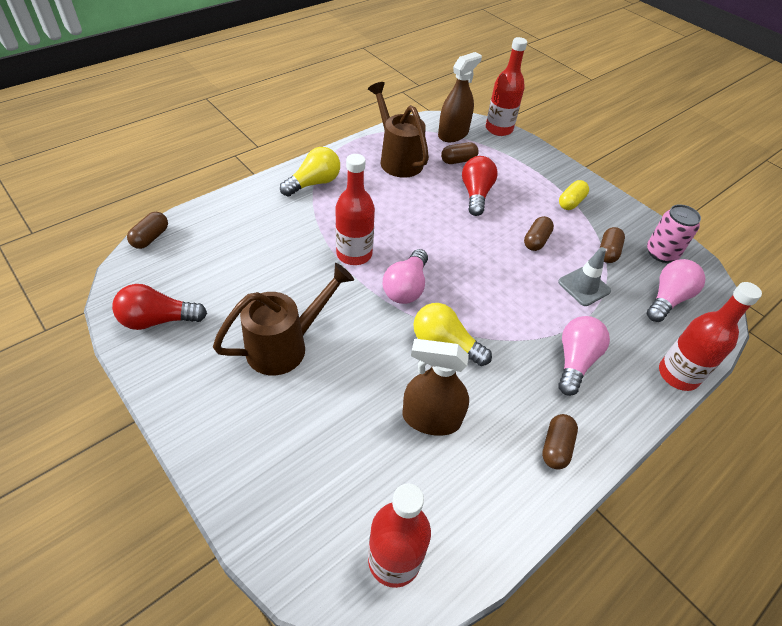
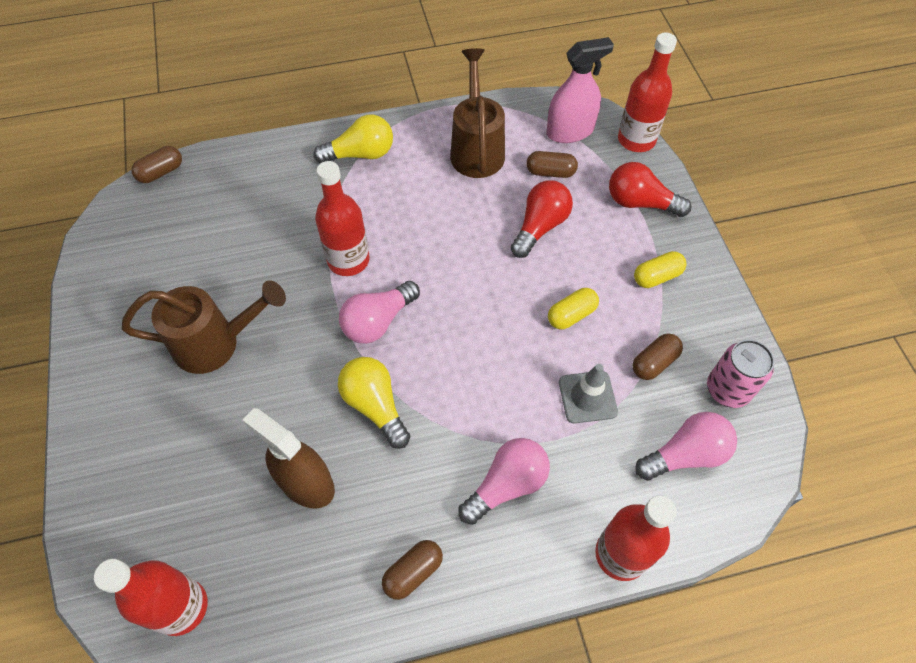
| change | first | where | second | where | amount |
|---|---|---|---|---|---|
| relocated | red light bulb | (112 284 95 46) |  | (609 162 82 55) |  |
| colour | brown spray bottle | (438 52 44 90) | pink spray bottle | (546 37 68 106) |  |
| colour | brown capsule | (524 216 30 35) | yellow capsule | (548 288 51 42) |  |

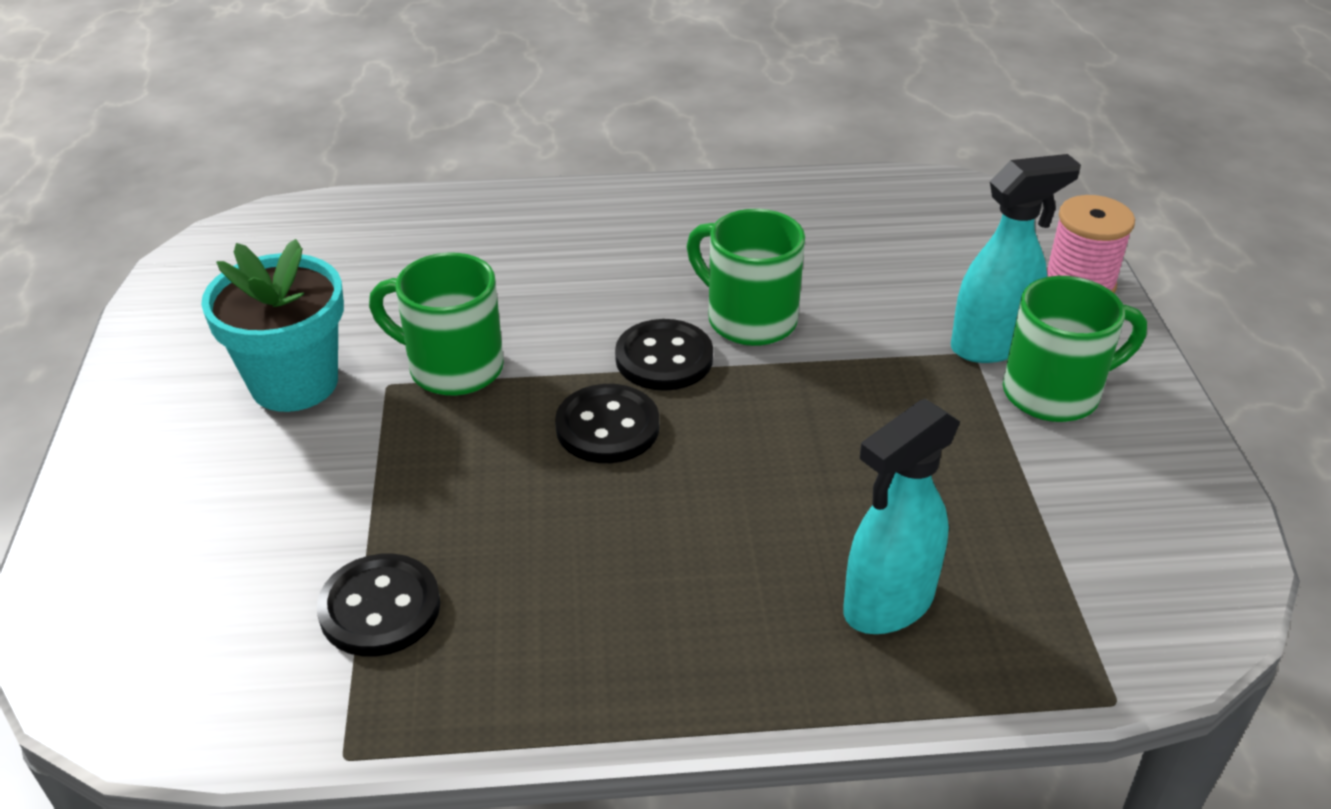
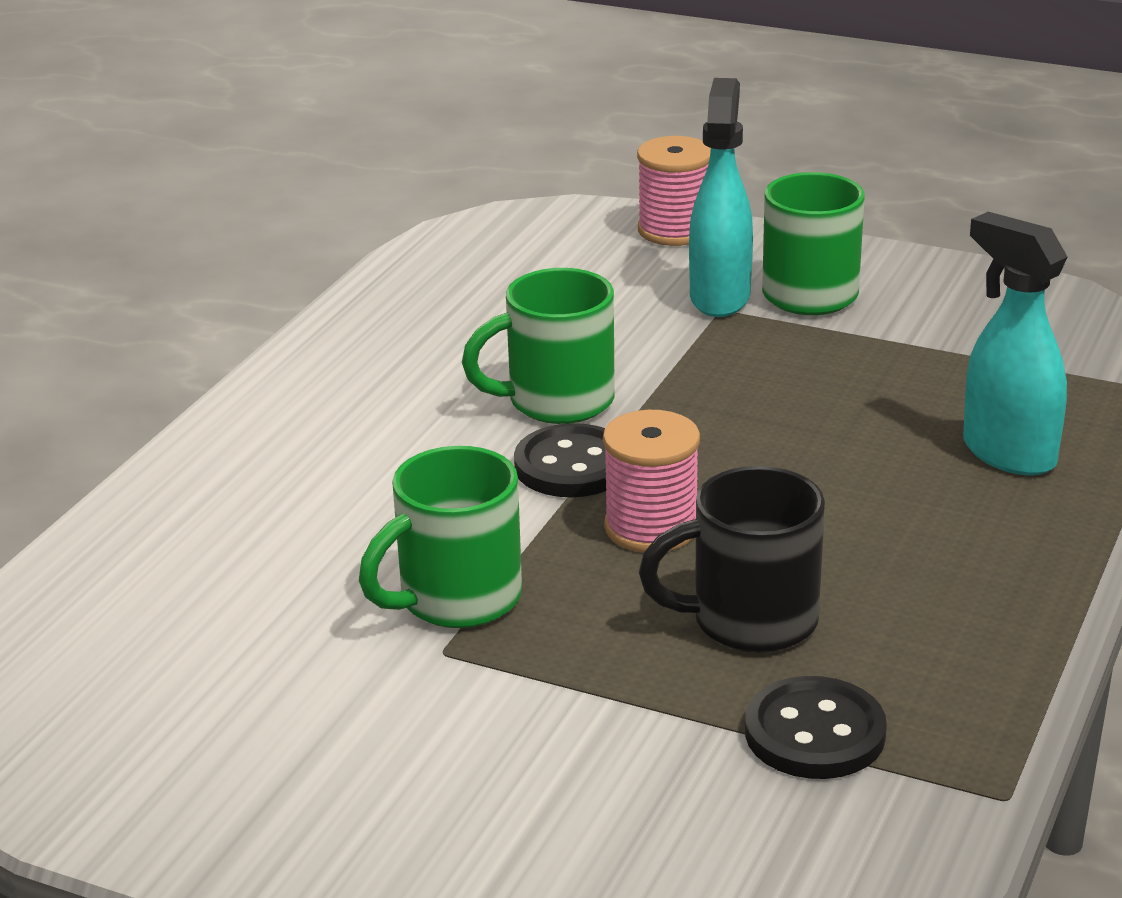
| change | first | where | second | where | amount |
|---|---|---|---|---|---|
| missing | turquoise flower pot | (201 239 143 173) |  |  |  |
| appeared |  |  | black mug | (638 466 187 187) |  |
| exchanged | black button | (555 384 104 79) | pink spool | (603 410 97 143) |  |
| spun | turquoise spray bottle | (843 399 117 235) |  | (963 212 105 263) | 150 degrees clockwise |

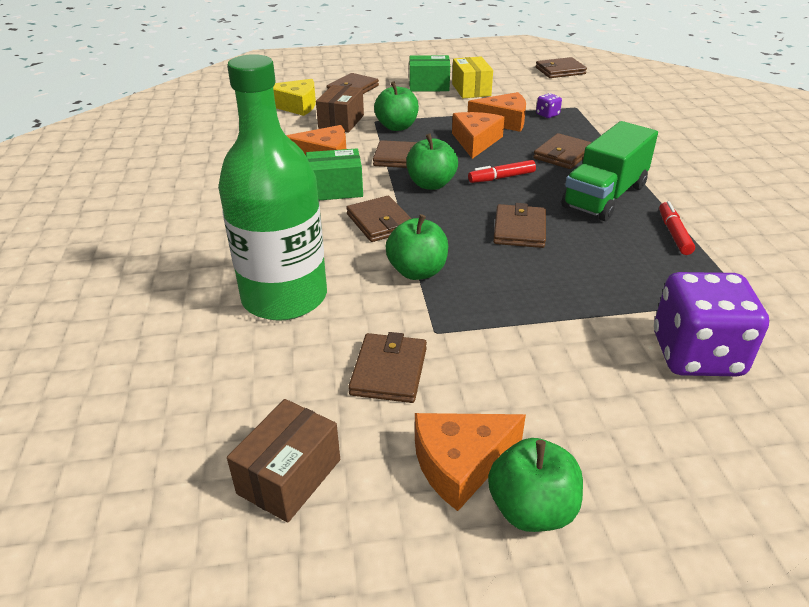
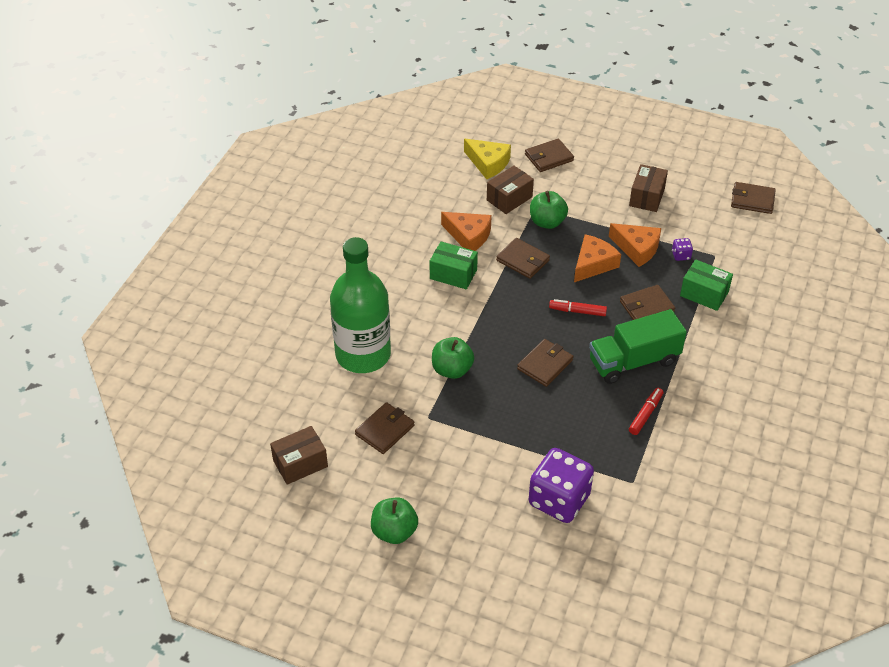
| change | first | where | second | where | amount |
|---|---|---|---|---|---|
| missing | brown wallet | (346 196 66 46) |  |  |  |
| missing | green apple | (406 134 52 56) |  |  |  |
| missing | orange cheese | (415 413 111 98) |  |  |  |
| relocated | green box | (409 55 41 37) |  | (680 260 53 51) |  |
| colour | yellow box | (452 56 41 42) | brown box | (629 164 39 48) |  |

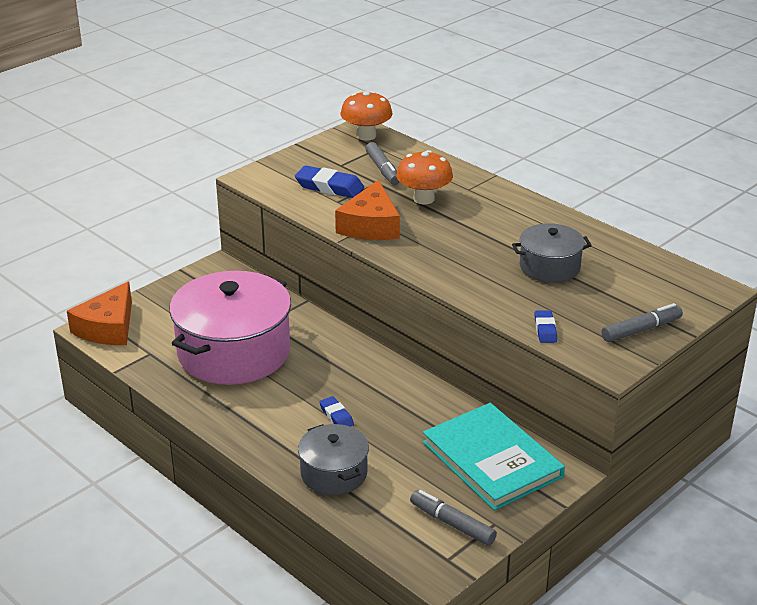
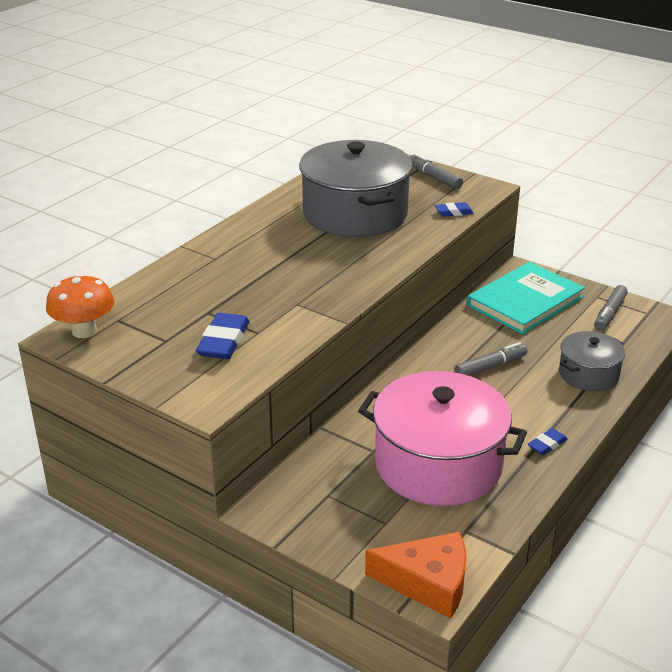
| change | first | where | second | where | amount |
|---|---|---|---|---|---|
| missing | orange cheese | (335 180 65 60) |  |  |  |
| missing | orange mushroom | (396 150 57 55) |  |  |  |
| relocated | blue eraser | (319 396 35 31) |  | (528 428 40 27) |  |
| relocated | grey marker | (366 142 33 43) |  | (454 342 73 34) |  |
| size | grey pot | (512 223 80 60) |  | (299 140 114 97) | x1.91 |

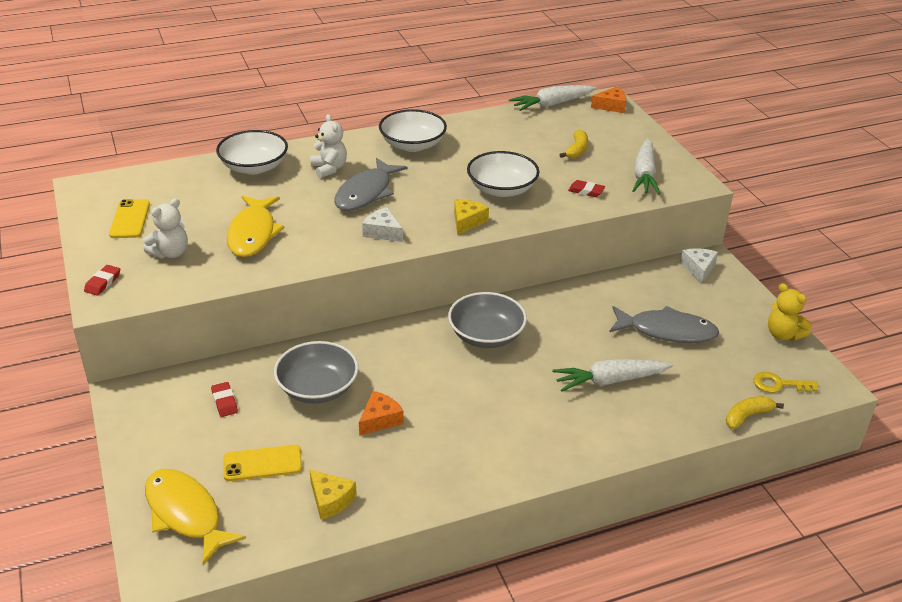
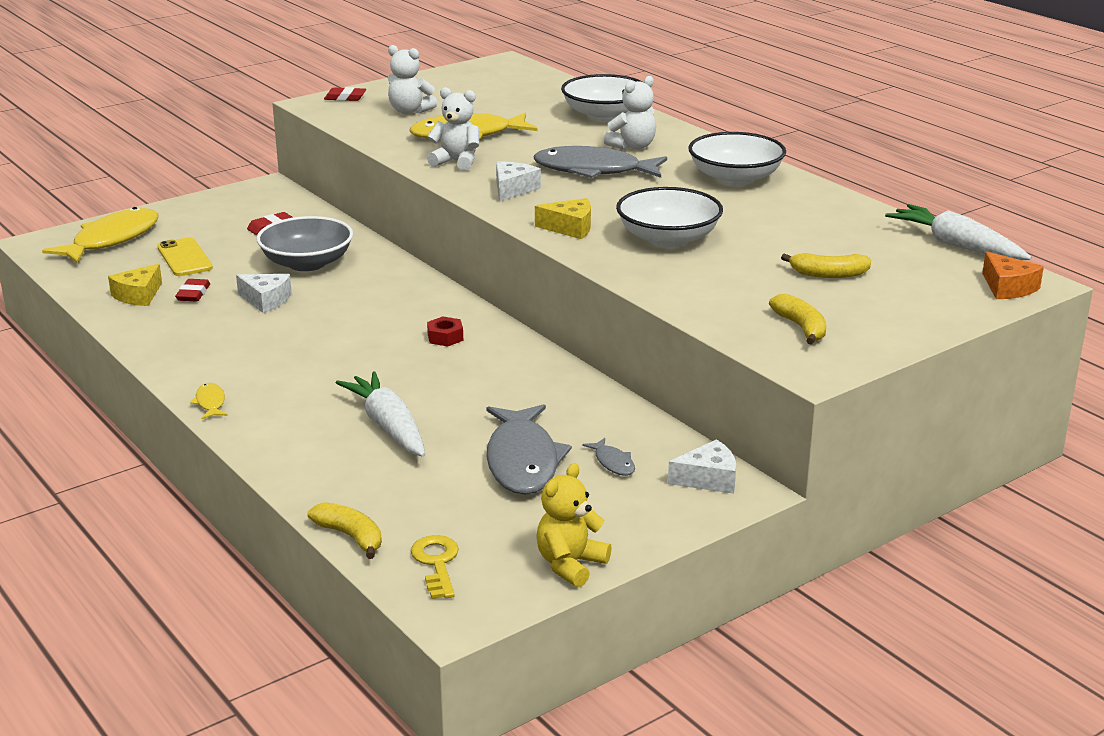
| change | first | where | second | where | amount |
|---|---|---|---|---|---|
| missing | yellow phone | (109 199 41 39) |  |  |  |
| appeared |  |  | yellow fish | (190 383 37 36) |  |
| appeared |  |  | white teddy bear | (427 87 52 84) |  |
| appeared |  |  | grey fish | (582 438 53 38) |  |
| relocated | red eraser | (568 180 37 17) |  | (175 279 35 23) |  |
| exchanged | grey bowl | (448 292 79 56) | red nut | (427 316 36 31) |  |
| exchanged | white carrot | (632 139 28 55) | yellow banana | (769 294 57 50) |  |
| colour | orange cheese | (359 391 45 44) | white cheese | (236 274 56 39) |  |

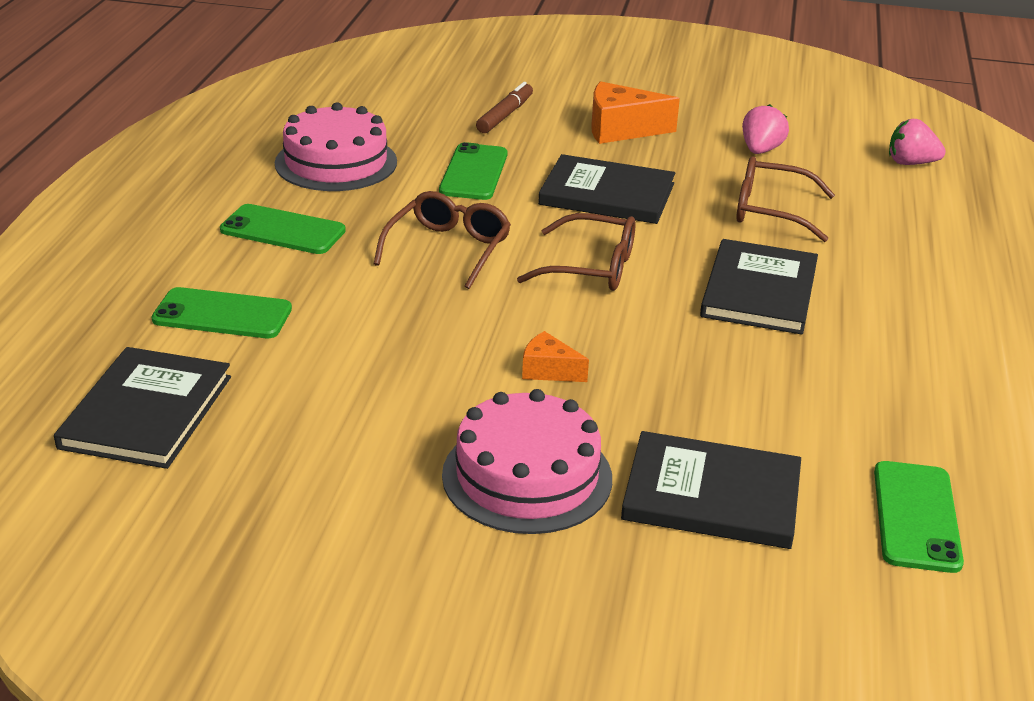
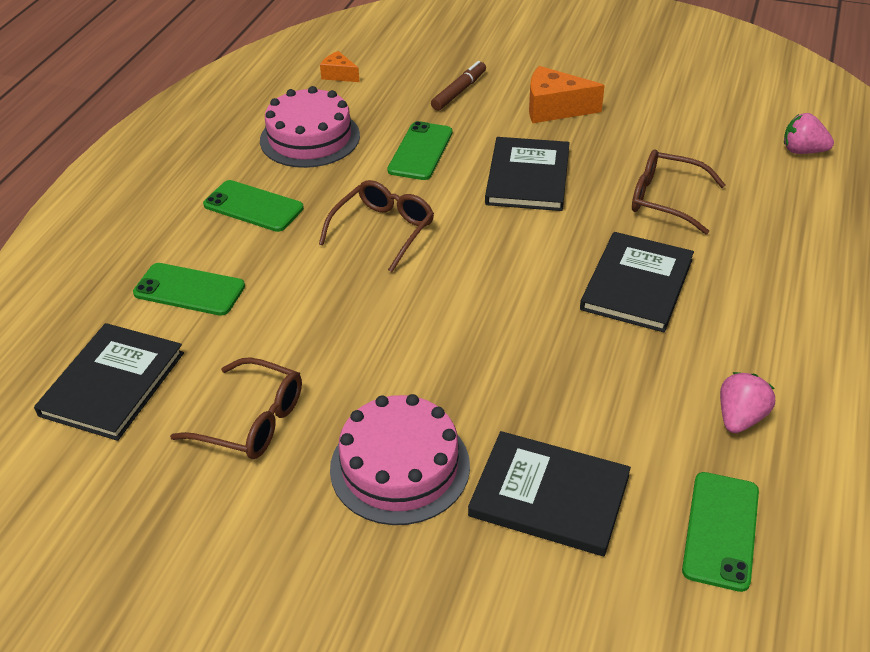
| change | first | where | second | where | amount |
|---|---|---|---|---|---|
| relocated | brown glasses | (517 213 118 78) |  | (170 357 132 102) |  |
| relocated | orange cheese | (522 331 67 51) |  | (320 51 40 31) |  |
| relocated | pink strawberry | (742 104 47 50) |  | (720 372 55 61) |  |
| spun | black book | (538 154 137 70) |  | (485 137 85 74) | 75 degrees clockwise |

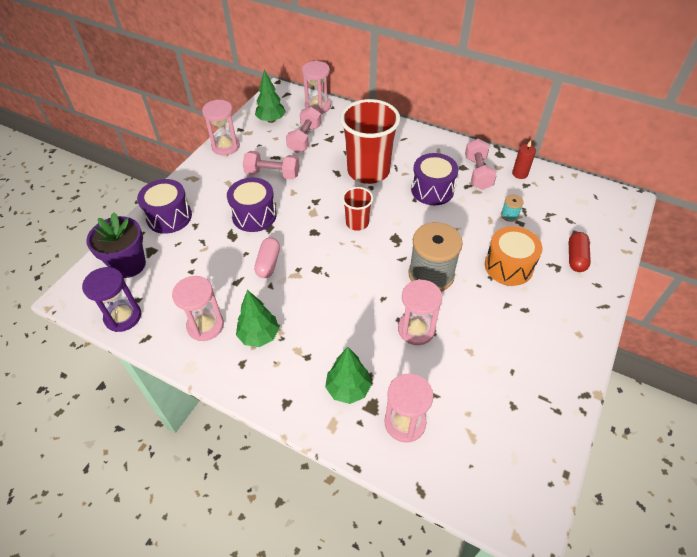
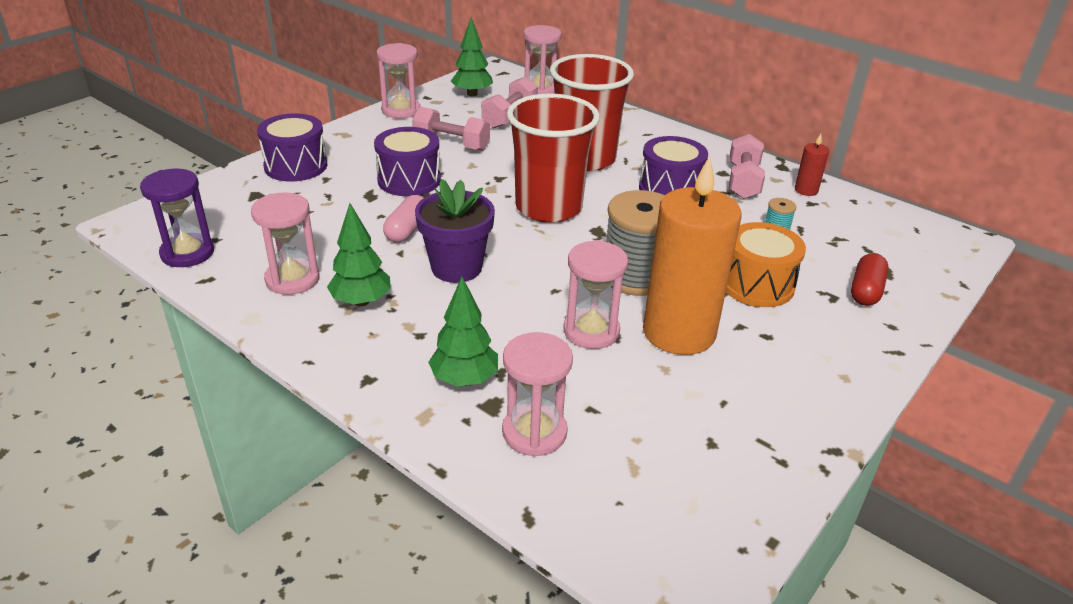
| change | first | where | second | where | amount |
|---|---|---|---|---|---|
| appeared |  |  | orange candle | (643 156 98 199) |  |
| relocated | purple flower pot | (86 212 60 66) |  | (415 179 80 104) |  |
| size | red cup | (342 187 31 44) |  | (507 93 93 130) | x1.99 |

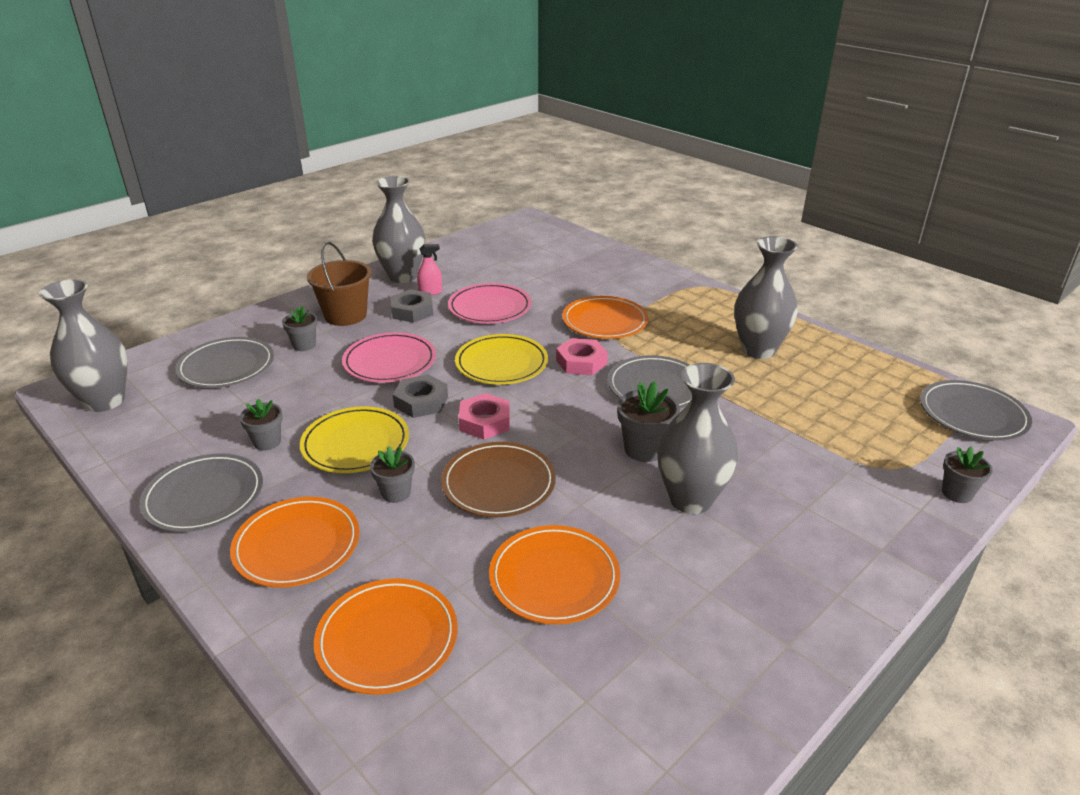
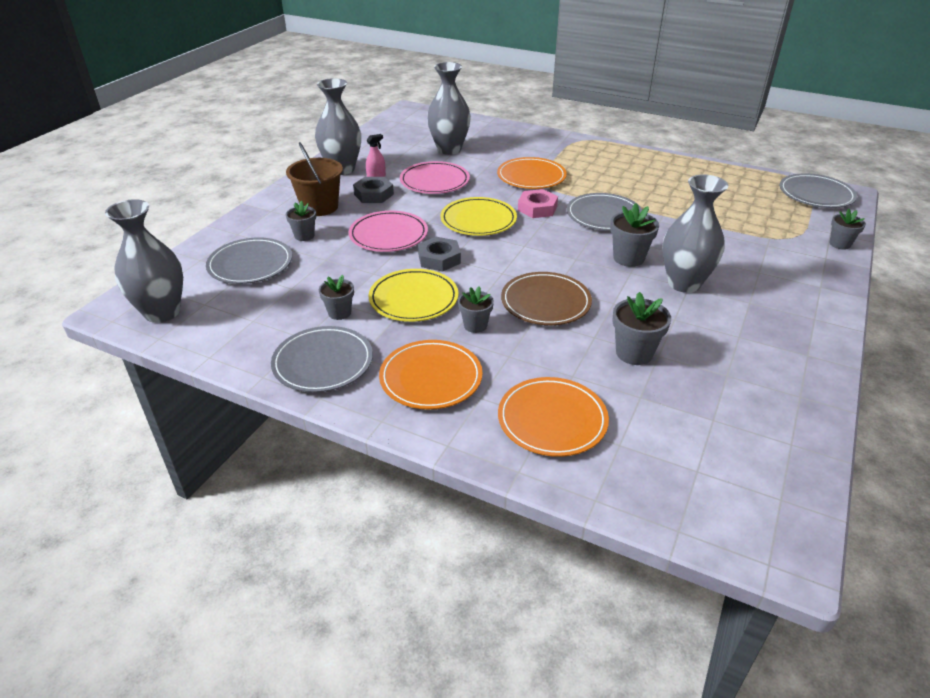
| change | first | where | second | where | amount |
|---|---|---|---|---|---|
| missing | pink nut | (459 393 51 46) |  |  |  |
| relocated | grey vase | (734 236 64 123) |  | (427 62 44 93) |  |
| exchanged | orange plate | (489 525 131 99) | grey flower pot | (612 292 59 73) |  |

